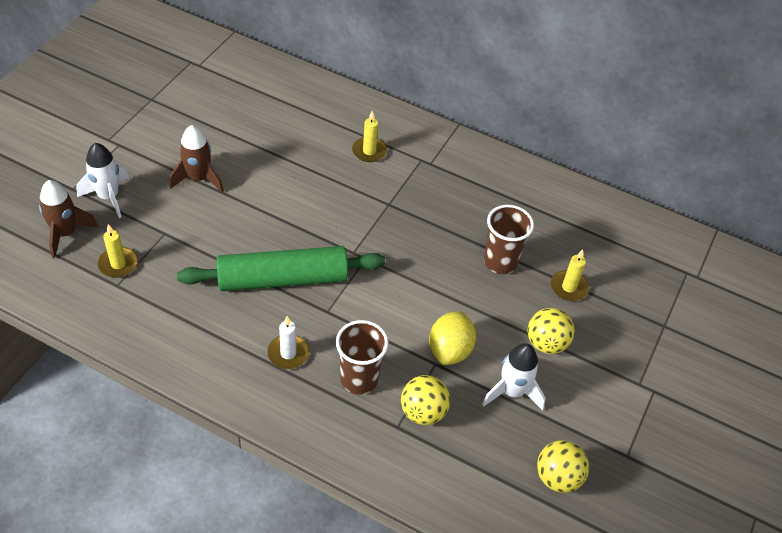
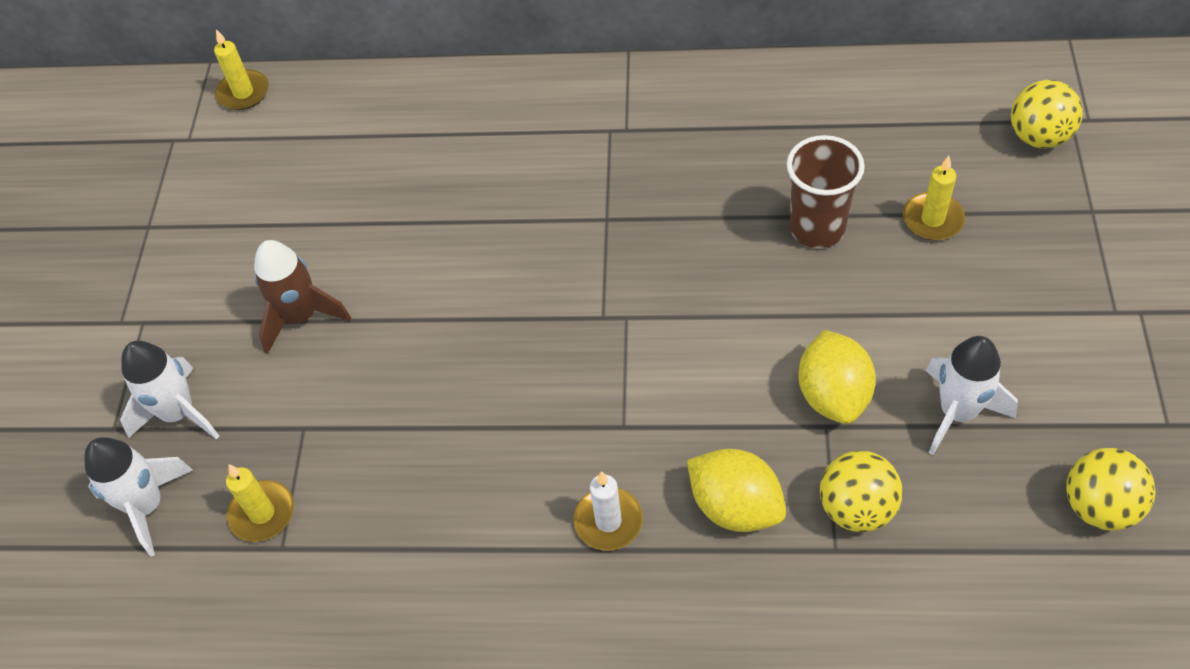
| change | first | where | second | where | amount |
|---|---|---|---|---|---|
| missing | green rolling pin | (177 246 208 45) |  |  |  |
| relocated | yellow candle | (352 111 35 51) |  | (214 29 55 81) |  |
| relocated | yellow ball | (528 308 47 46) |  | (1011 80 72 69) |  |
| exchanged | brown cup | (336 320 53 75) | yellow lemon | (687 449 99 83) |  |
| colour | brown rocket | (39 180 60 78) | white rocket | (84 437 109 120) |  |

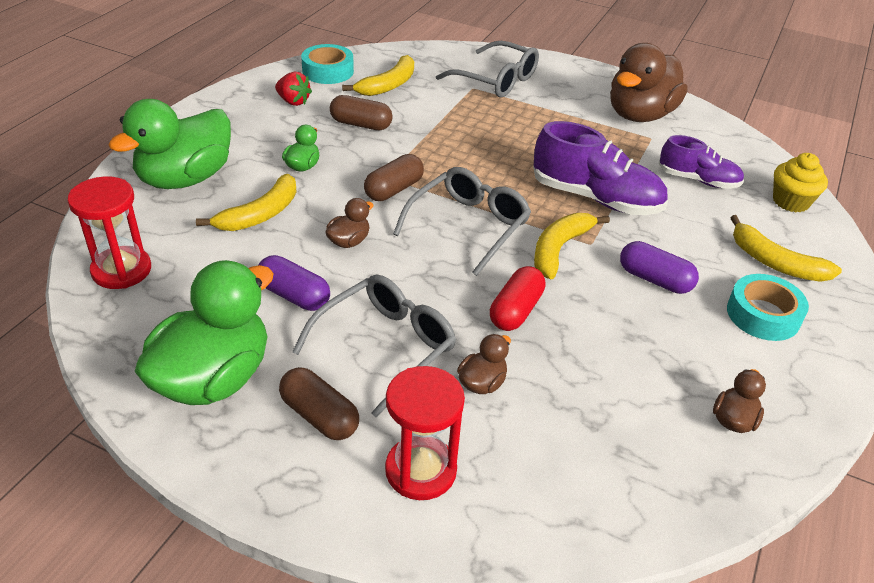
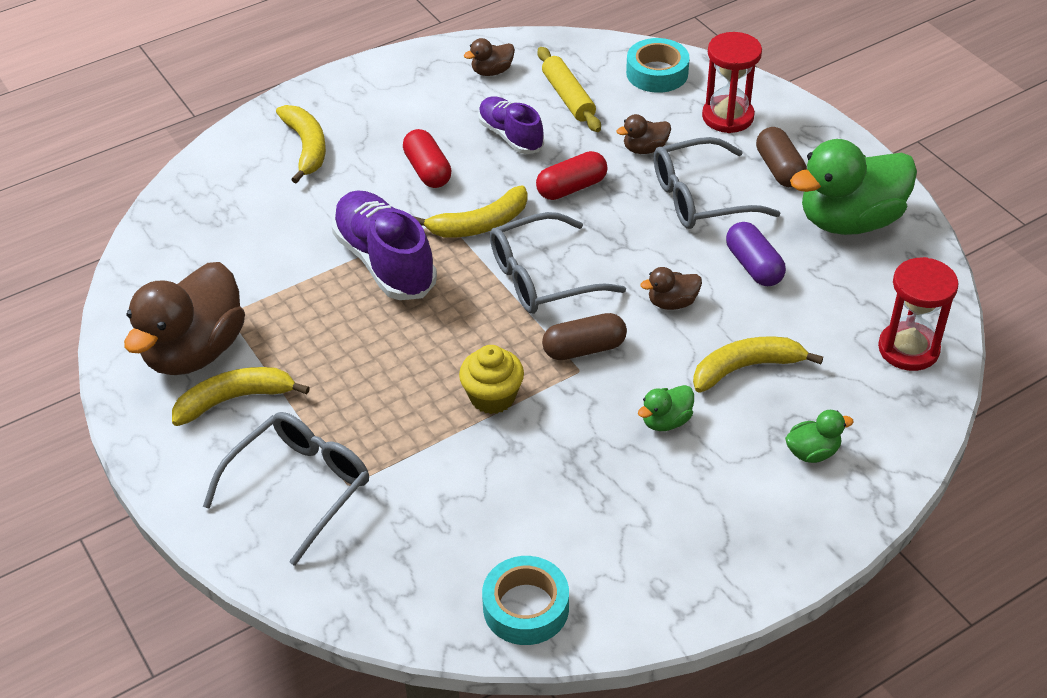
| change | first | where | second | where | amount |
|---|---|---|---|---|---|
| missing | red strawberry | (275 72 37 34) |  |  |  |
| missing | brown capsule | (330 95 63 35) |  |  |  |
| appeared |  |  | yellow rolling pin | (538 47 63 85) |  |
| relocated | yellow banana | (342 55 72 41) |  | (172 367 138 59) |  |
| relocated | purple shoe | (659 135 85 54) |  | (478 97 66 57) |  |
| relocated | turquoise tape | (727 274 82 67) |  | (626 38 64 55) |  |
| relocated | yellow cupcake | (773 153 55 59) |  | (459 345 65 69) |  |
| colour | purple capsule | (620 241 79 53) | red capsule | (403 129 49 59) |  |
| spun | grey glasses | (436 41 103 56) |  | (203 412 166 154) | 60 degrees clockwise |
| spun | brown duck | (610 43 78 79) |  | (124 262 121 113) | 135 degrees clockwise |
| size | green duck | (108 99 123 90) |  | (785 410 69 53) | x0.44 |

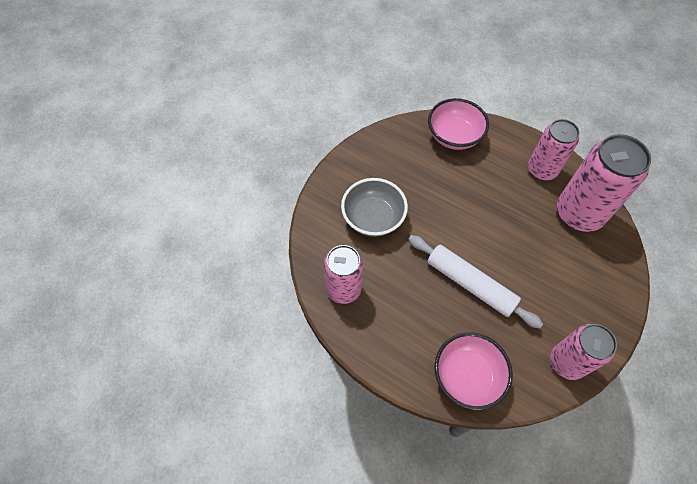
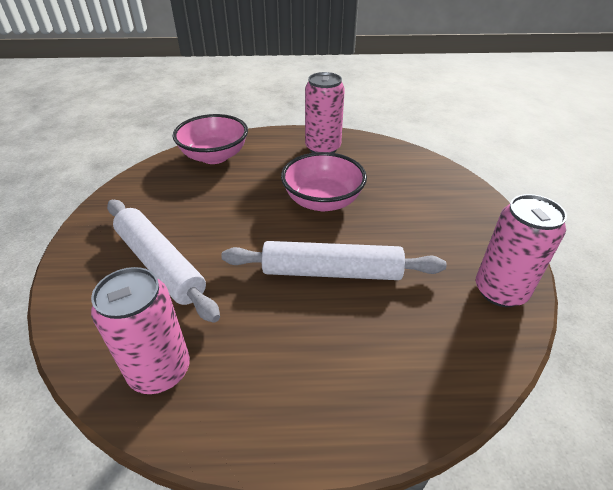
| change | first | where | second | where | amount |
|---|---|---|---|---|---|
| missing | pink can | (557 134 94 98) |  |  |  |
| relocated | pink bowl | (434 332 79 78) |  | (281 152 86 59) |  |
| exchanged | grey bowl | (341 178 67 59) | white rolling pin | (107 200 113 123) |  |

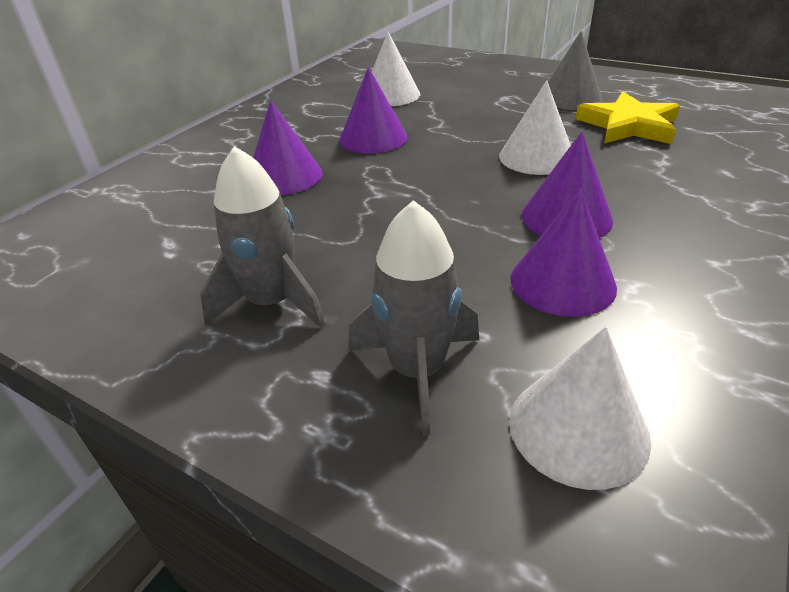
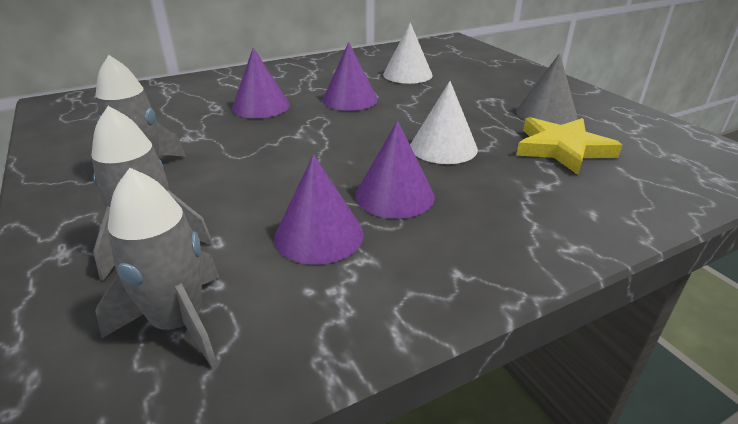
| change | first | where | second | where | amount |
|---|---|---|---|---|---|
| exchanged | white cone | (509 327 142 163) | grey rocket | (95 168 125 200) |  |

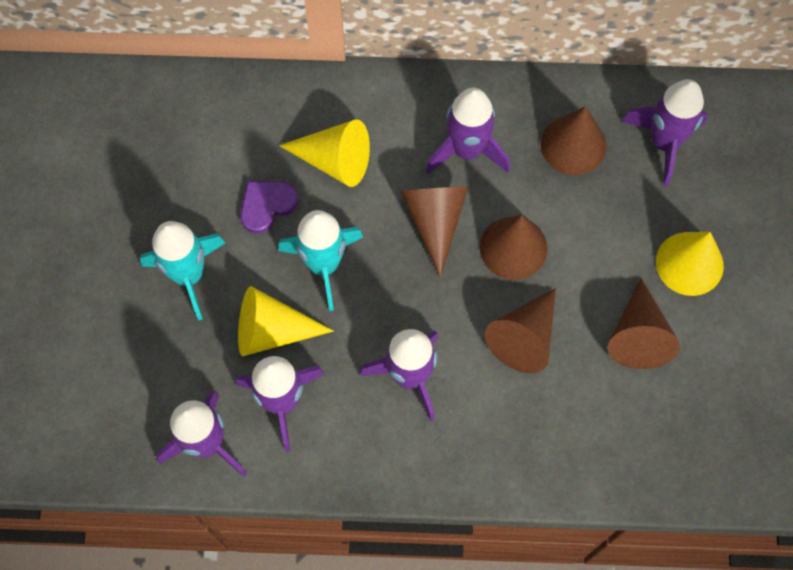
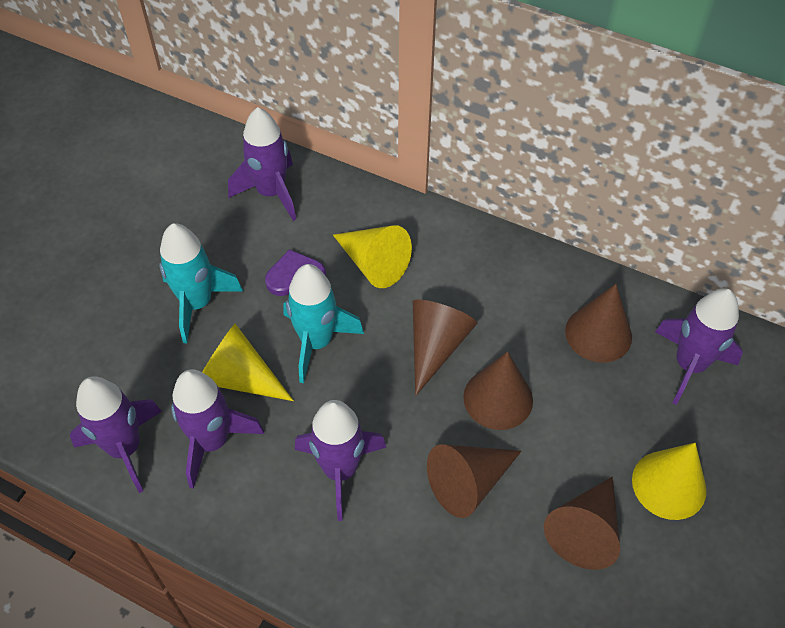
| change | first | where | second | where | amount |
|---|---|---|---|---|---|
| relocated | purple rocket | (426 88 84 86) |  | (228 107 68 114) |  |

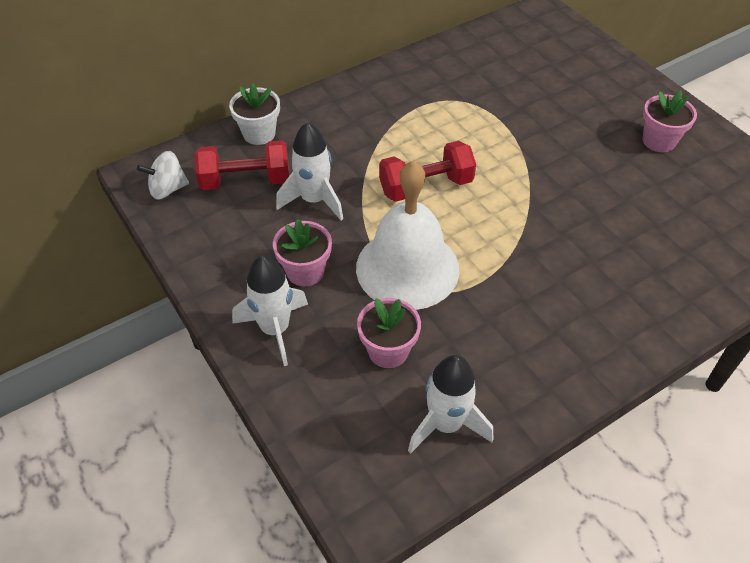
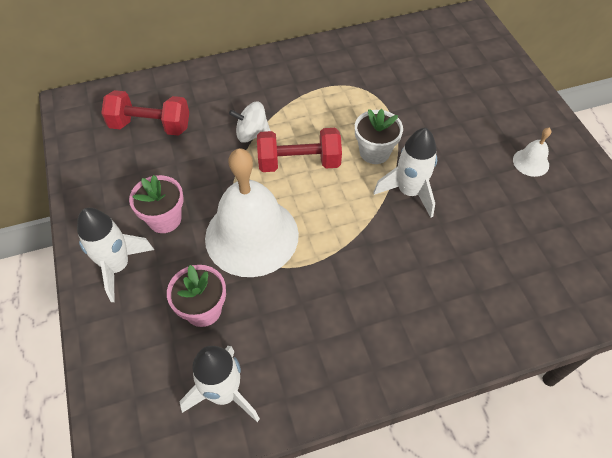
| change | first | where | second | where | amount |
|---|---|---|---|---|---|
| relocated | white spinning top | (137 151 52 49) |  | (229 102 42 41) |  |
| relocated | white flower pot | (229 83 51 62) |  | (355 109 48 55) |  |
| relocated | white rocket | (276 122 67 99) |  | (373 128 64 90) |  |
| exchanged | pink flower pot | (643 90 54 62) | white bell | (513 128 38 49) |  |

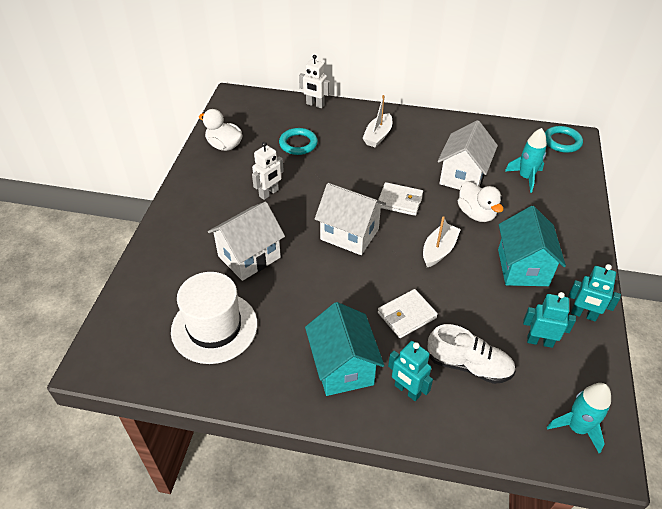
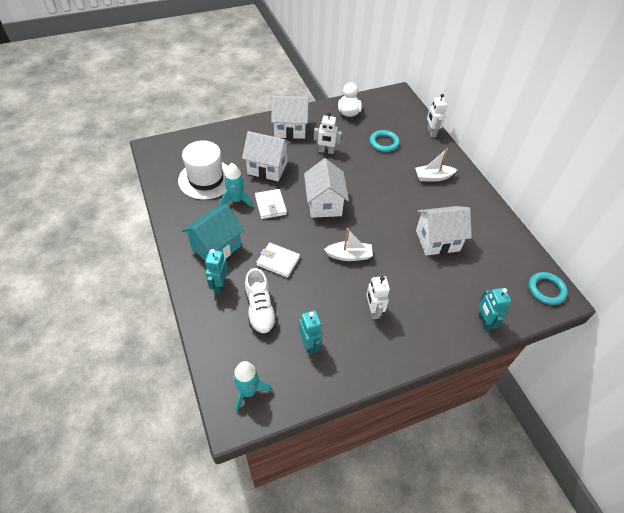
| change | first | where | second | where | amount |
|---|---|---|---|---|---|
| missing | white duck | (458 181 45 41) |  |  |  |
| appeared |  |  | white house | (271 96 37 43) |  |
| relocated | white wallet | (378 182 45 34) |  | (255 189 32 30) |  |
| relocated | turquoise rocket | (505 128 42 65) |  | (220 163 32 44) |  |
| relocated | turquoise robot | (568 264 53 57) |  | (478 288 33 43) |  |
| exchanged | turquoise house | (498 206 68 80) | white robot | (366 276 24 43) |  |

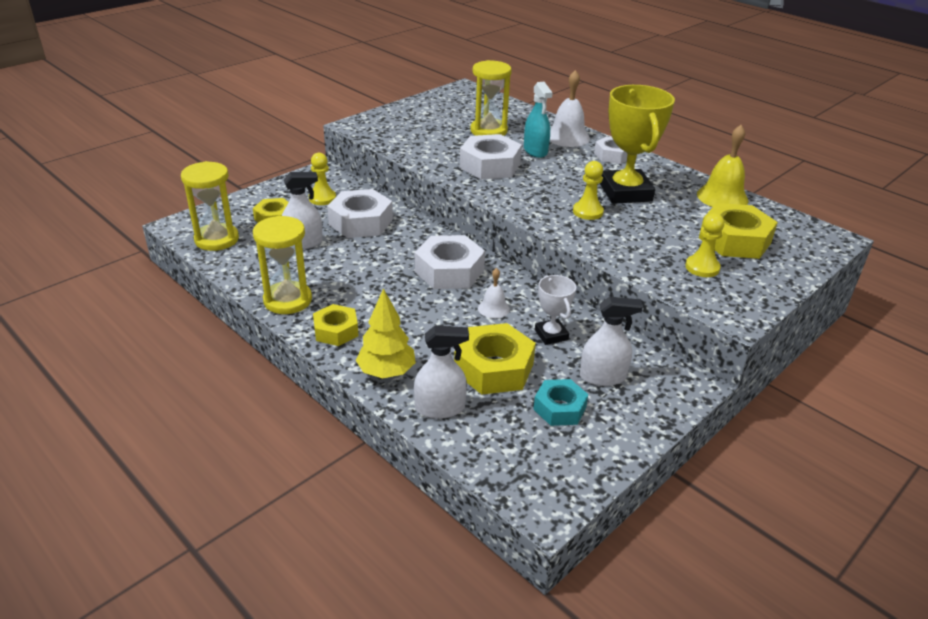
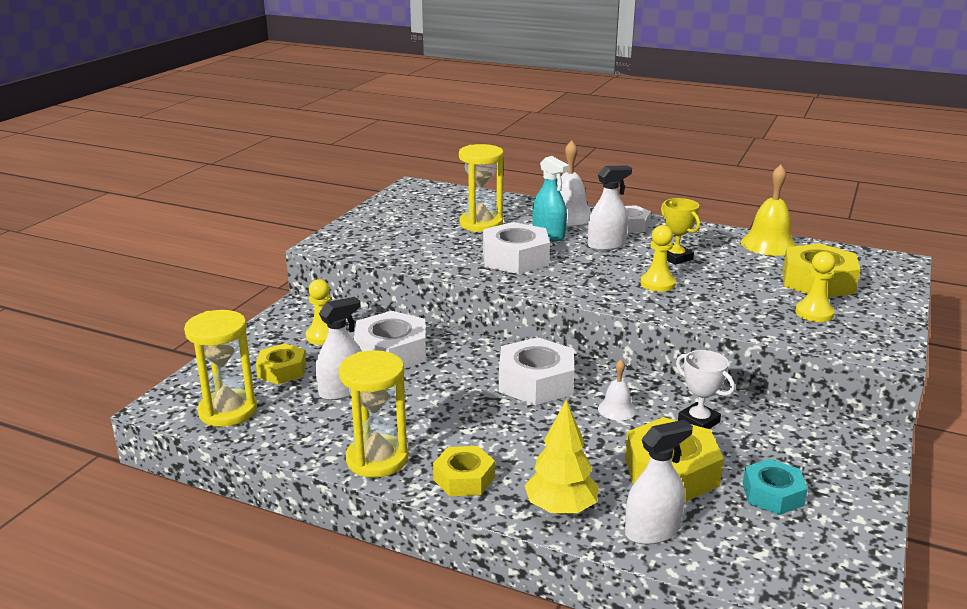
| change | first | where | second | where | amount |
|---|---|---|---|---|---|
| relocated | white spray bottle | (580 297 63 89) |  | (588 165 44 86) |  |
| size | yellow trophy | (600 85 75 119) |  | (661 198 39 67) | x0.51 |

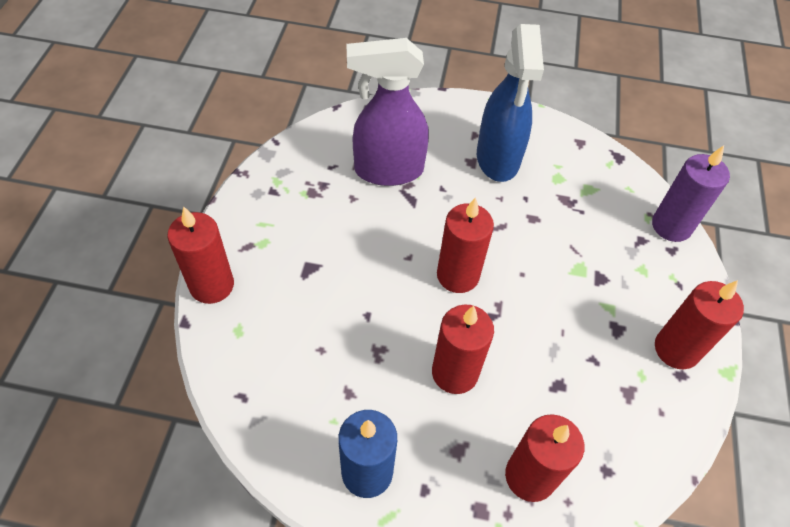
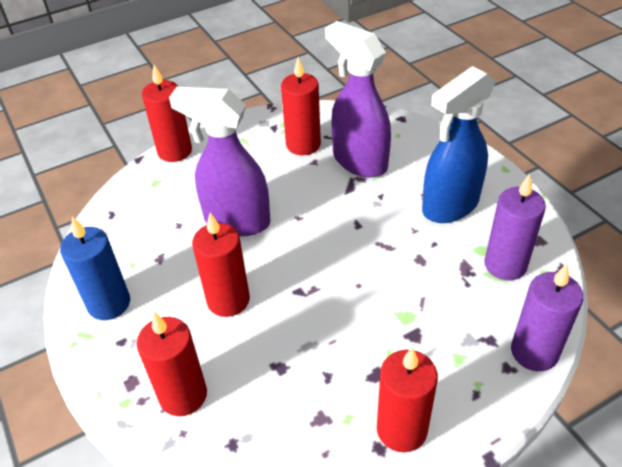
| change | first | where | second | where | amount |
|---|---|---|---|---|---|
| appeared |  |  | purple spray bottle | (169 87 101 149) |  |
| appeared |  |  | purple candle | (484 174 62 107) |  |
| relocated | red candle | (437 197 57 96) |  | (281 57 40 98) |  |

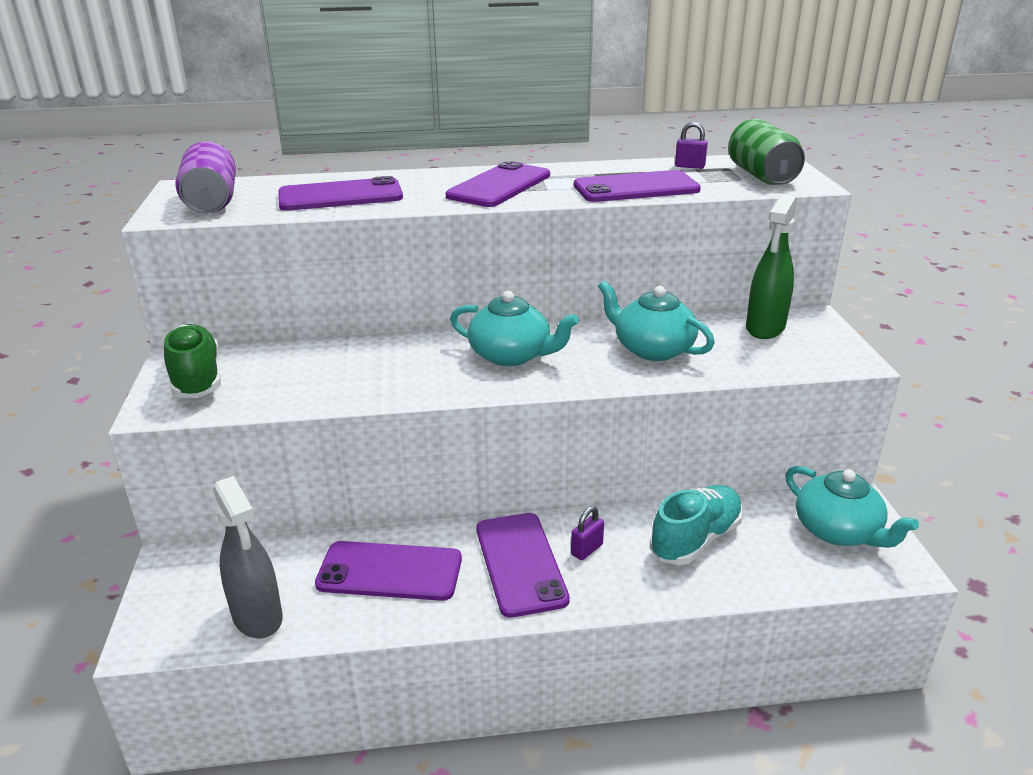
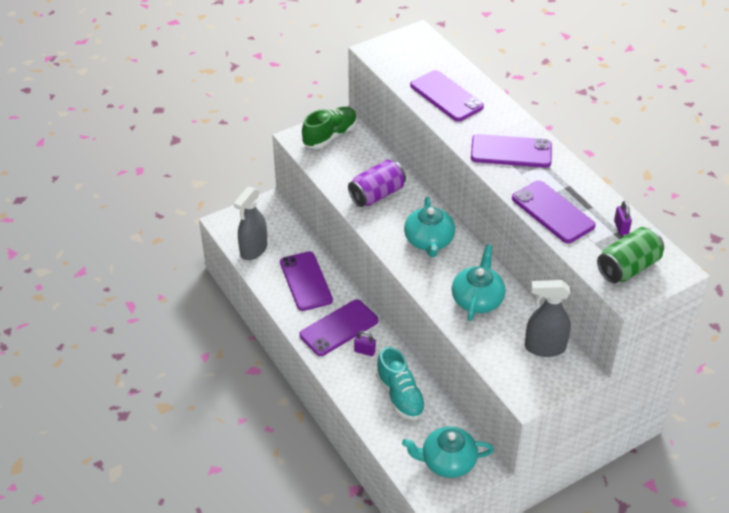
| change | first | where | second | where | amount |
|---|---|---|---|---|---|
| relocated | purple can | (176 141 60 72) |  | (348 160 58 47) |  |
| colour | green spray bottle | (746 194 51 145) | grey spray bottle | (525 280 46 77) |  |
| spun | turquoise shoe | (650 485 93 80) |  | (376 347 50 73) | 45 degrees clockwise |
| spun | turquoise teapot | (785 466 134 82) |  | (402 427 92 51) | 60 degrees clockwise |

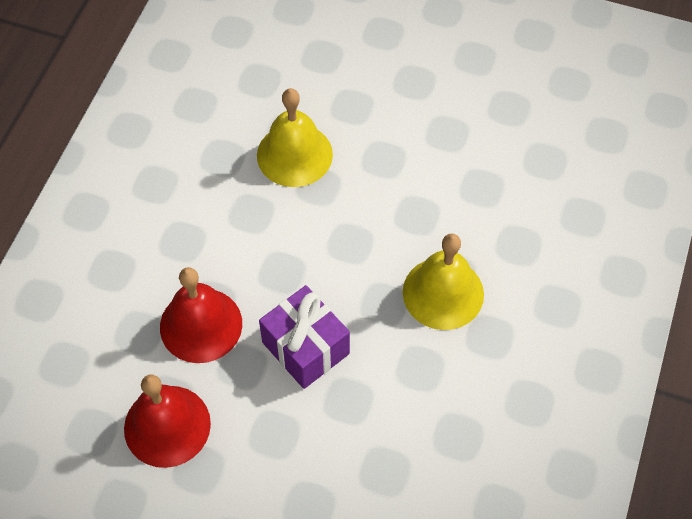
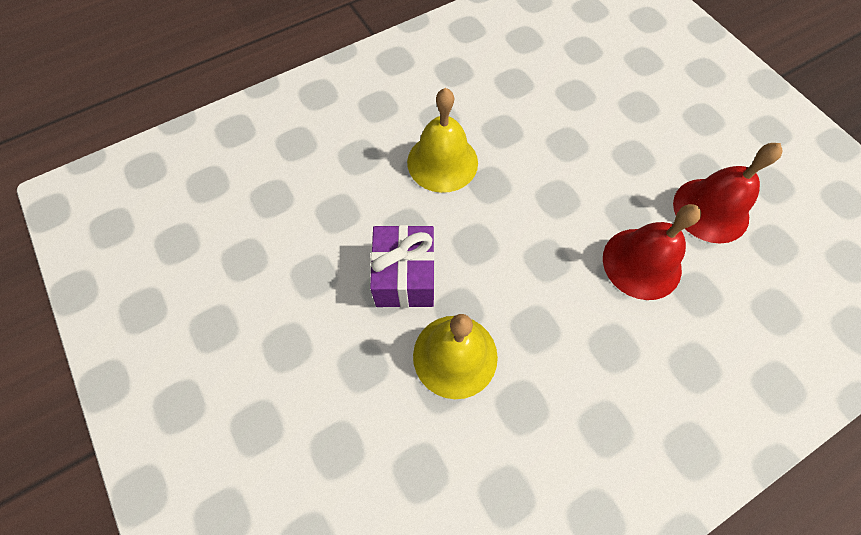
| change | first | where | second | where | amount |
|---|---|---|---|---|---|
| relocated | purple gift | (259 285 91 104) |  | (370 225 65 83) |  |

